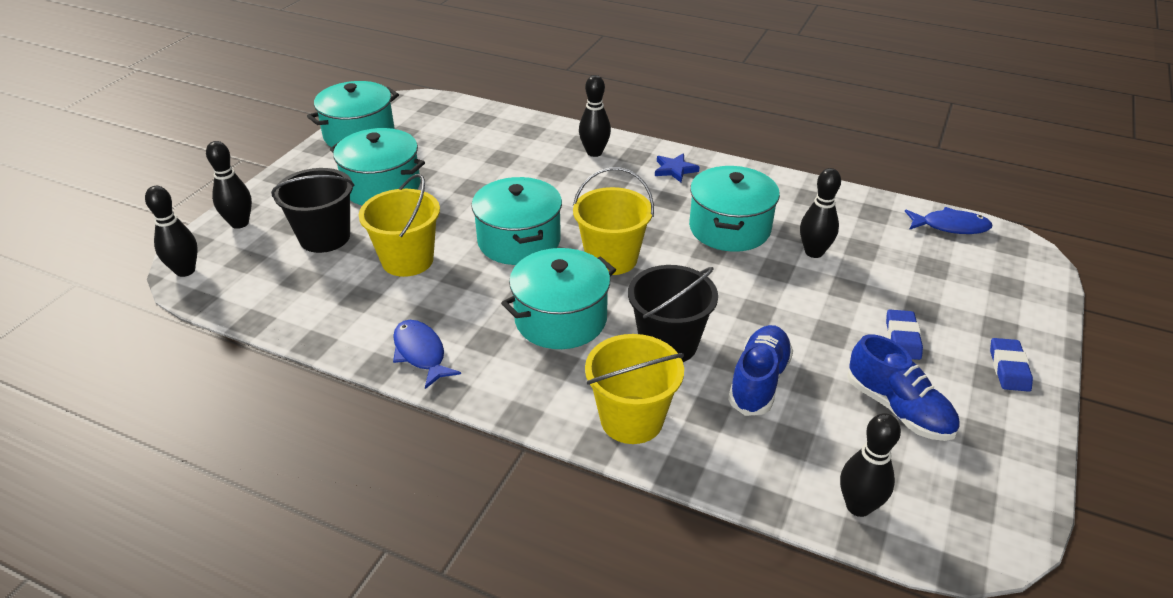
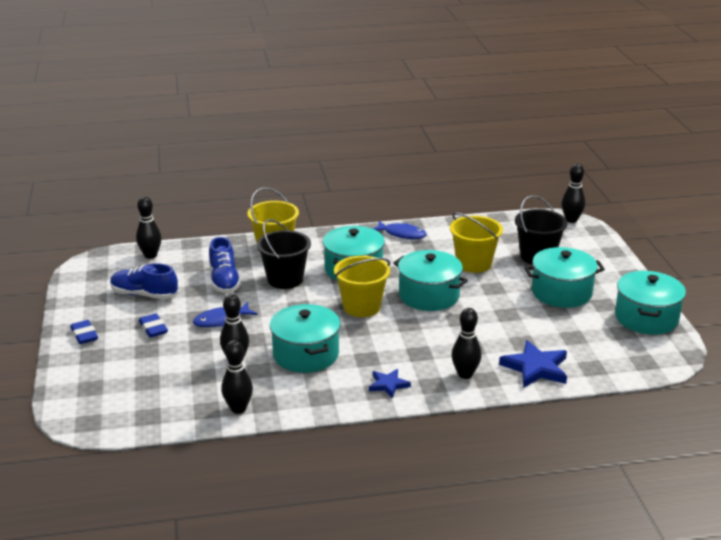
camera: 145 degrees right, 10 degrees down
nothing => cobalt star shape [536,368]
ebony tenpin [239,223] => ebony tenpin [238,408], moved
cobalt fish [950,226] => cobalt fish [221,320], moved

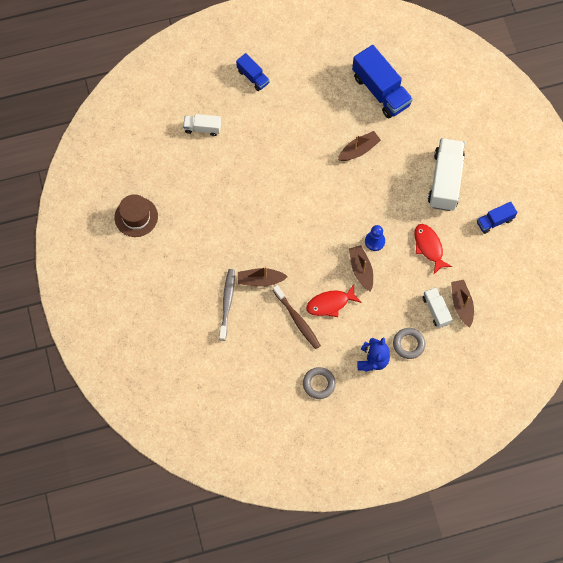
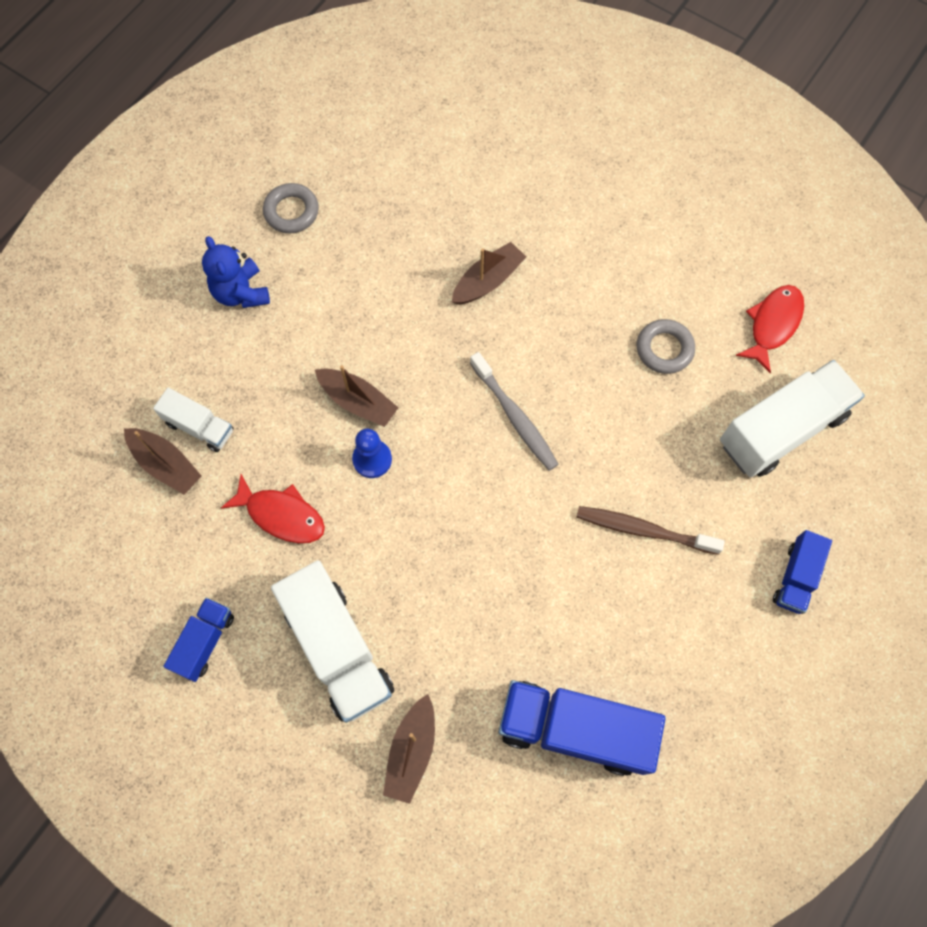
camera: 140 degrees right, 0 degrees up
brown top hat [136,217] => nothing
gray tooth brush [227,303] => gray tooth brush [515,417], moved
brown tooth brush [297,320] => brown tooth brush [643,530], moved
scarlet fish [330,303] => scarlet fish [773,324], moved
brown toy boat [359,150] => brown toy boat [411,751], moved
gray ring [408,344] => gray ring [664,349], moved
cobalt lorry [253,77] => cobalt lorry [796,577], 75 degrees counterclockwise
pure white lorry [202,128] => pure white lorry [781,429], x1.87

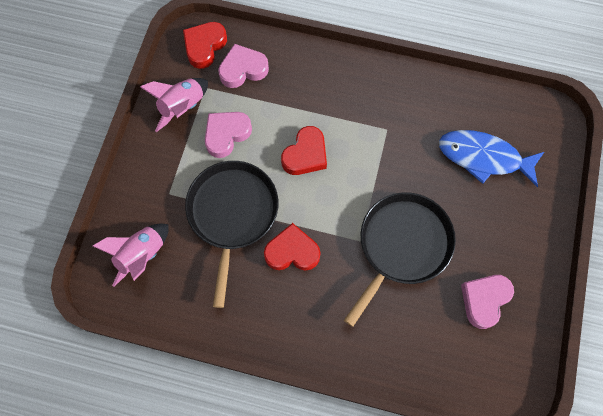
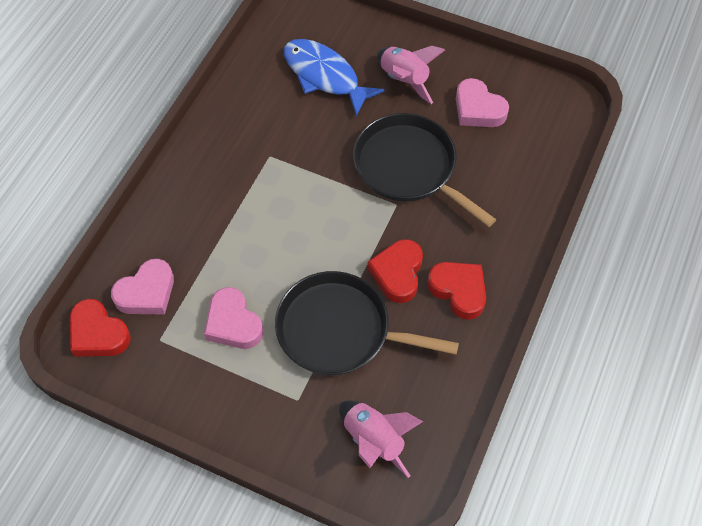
camera: 80 degrees left, 10 degrees down
rosy spaceship [182,107] => rosy spaceship [404,80], moved
scarlet heart shape [305,155] => scarlet heart shape [459,291], moved
rosy heart shape [243,69] => rosy heart shape [146,292], 120 degrees counterclockwise
cobalt fish [484,157] => cobalt fish [325,76], 105 degrees clockwise

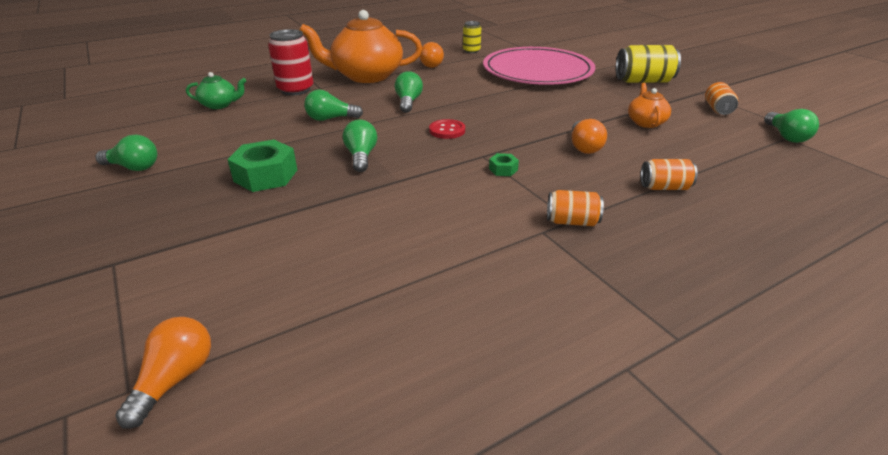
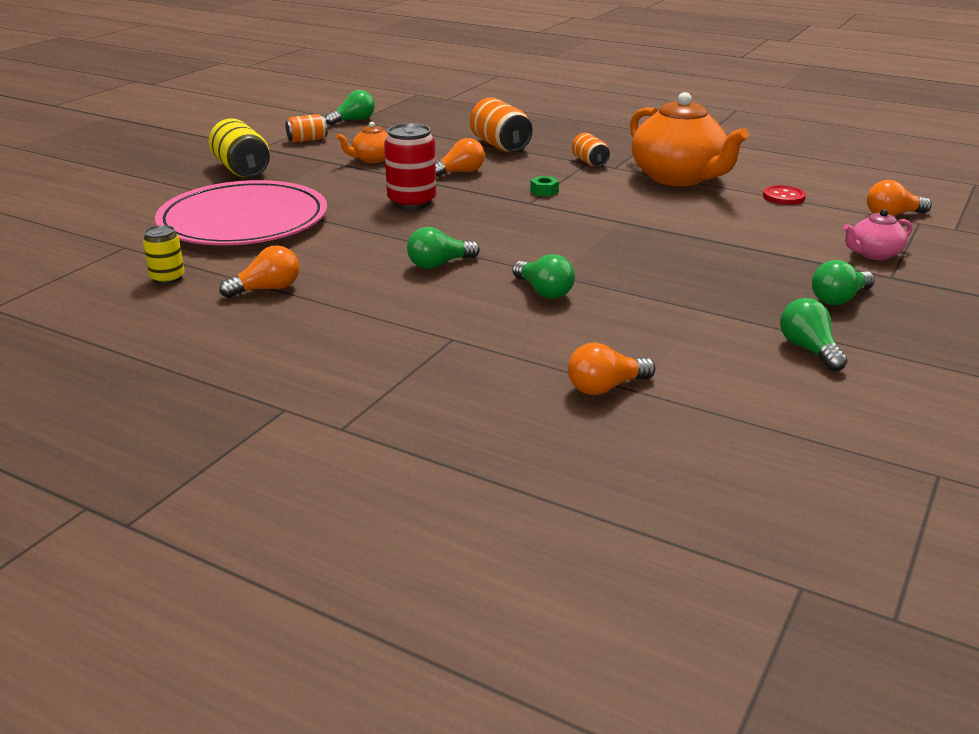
camera: 120 degrees left, 5 degrees down
emerald hex nut [265,175] => nothing
nothing => rosy china teapot [873,254]
scarlet soda can [295,90] => scarlet soda can [412,202], moved
orange-coloured china teapot [366,76] => orange-coloured china teapot [679,177], moved
emerald light bulb [361,156] => emerald light bulb [839,299], moved
scarlet sewing button [447,130] => scarlet sewing button [783,197], moved
emerald china teapot [220,105] => orange-coloured light bulb [605,387]
orange-coloured soda can [664,187] => orange-coloured soda can [500,145], x1.70

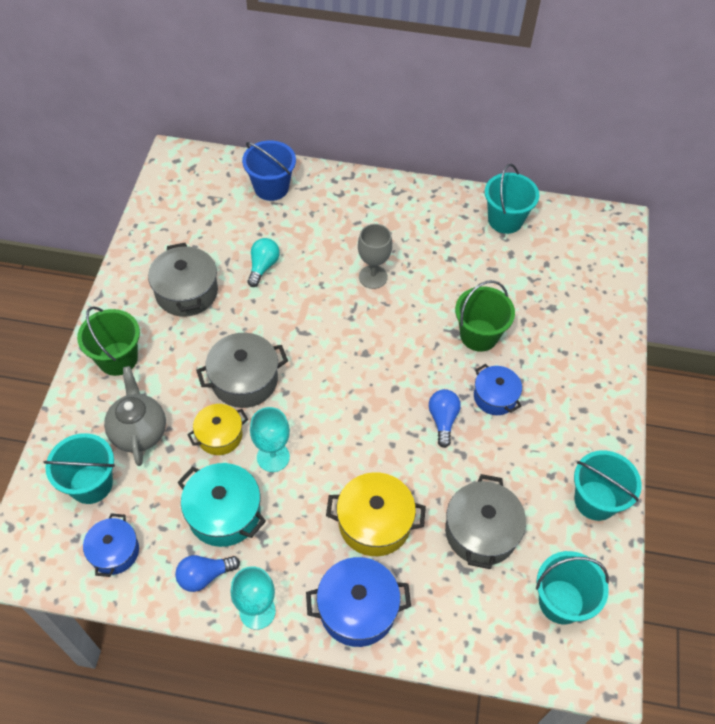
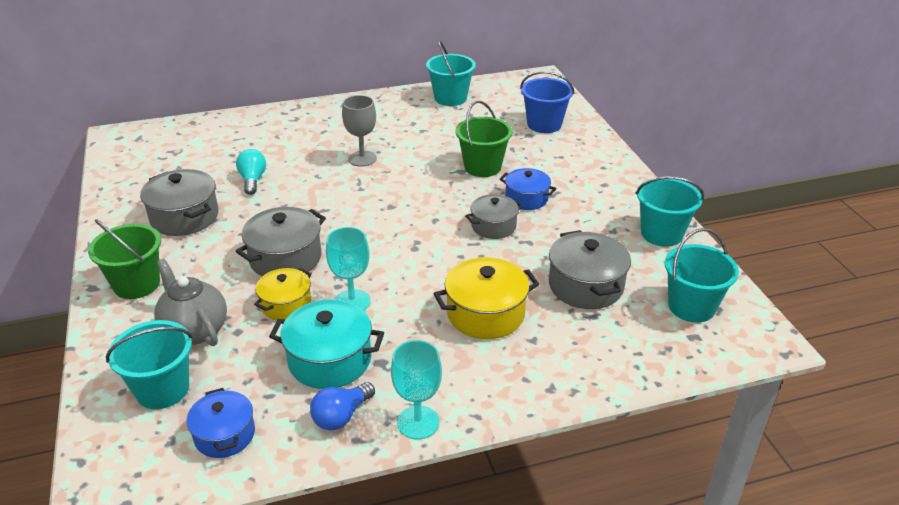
camera: 25 degrees left, 20 degrees down
cobalt stockpot [357,609] => nothing
cobalt sand bucket [271,187] => cobalt sand bucket [544,124], moved
cobalt light bulb [443,420] => gray stockpot [493,226]

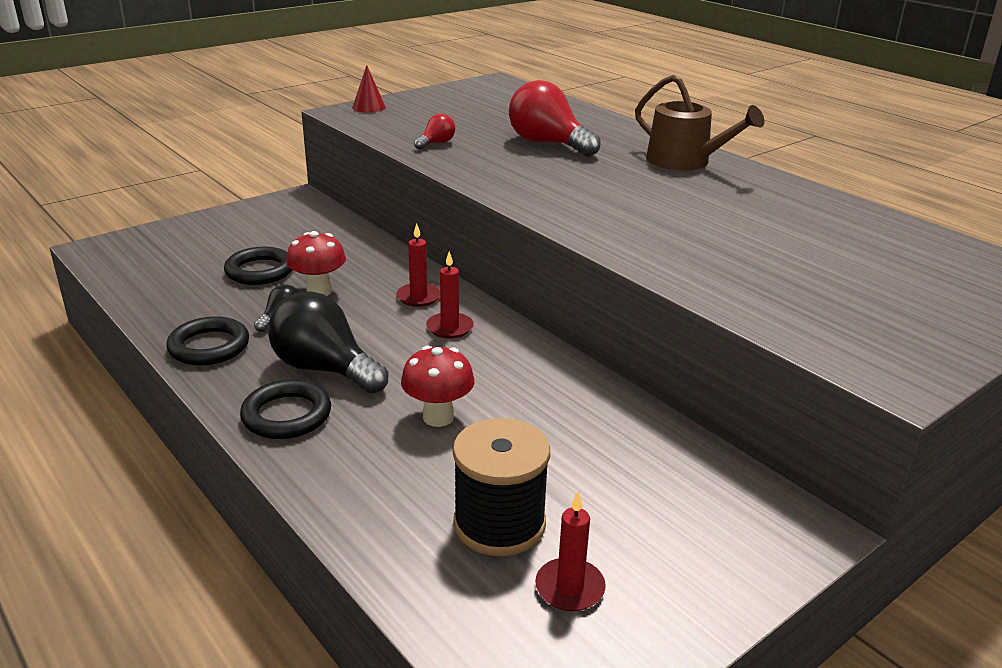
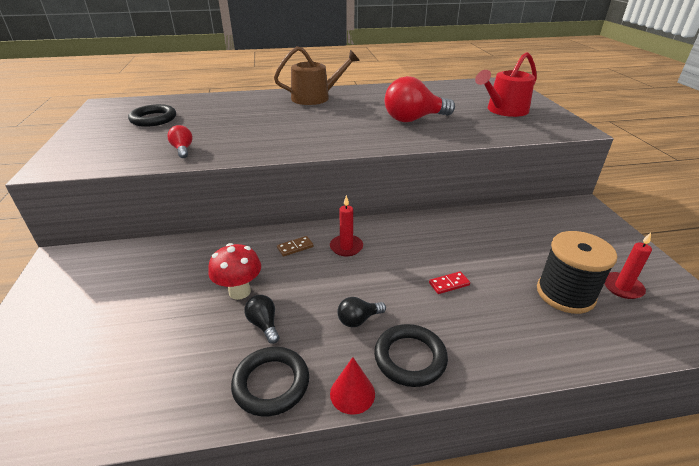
camera: 60 degrees left, 5 degrees up
nothing => scarlet sprinkling can [504,110]
ebony ring [260,271] => ebony ring [153,119], moved
scarlet solid cone [369,107] => scarlet solid cone [352,393], moved
scarlet light bulb [548,144] => scarlet light bulb [414,119], moved
scarlet candle [418,297] => brown domino piece [295,247]
scarlet mushroom [438,417] => scarlet domino piece [449,284]
ebony light bulb [325,369] => ebony light bulb [358,320], x0.47

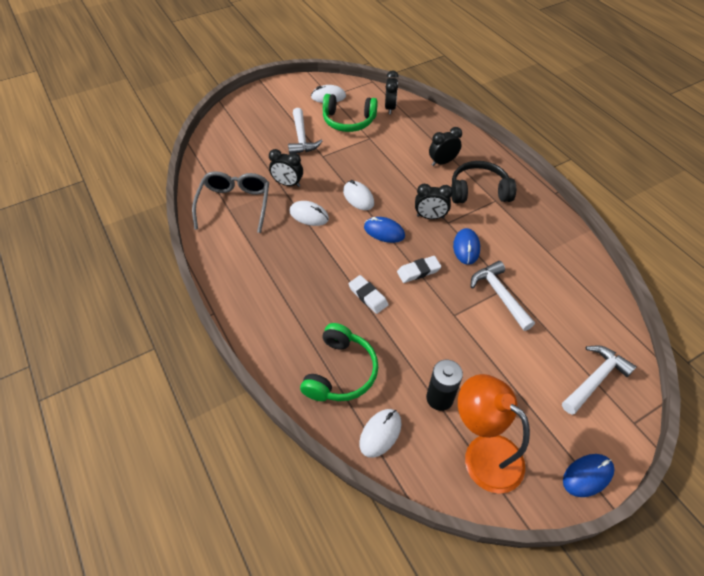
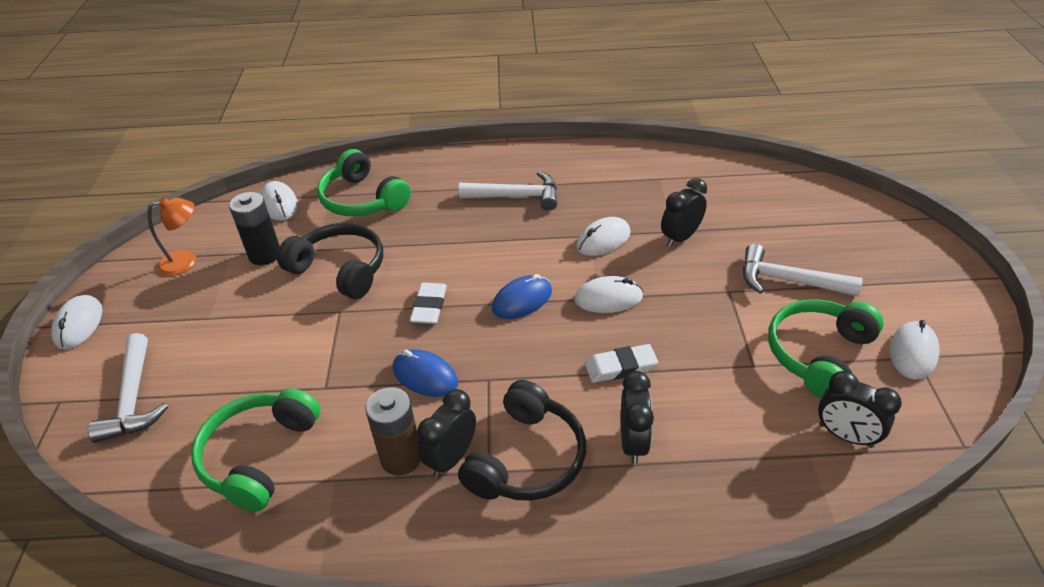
camera: 120 degrees right, 10 degrees down
gray glasses [235,204] => nothing
nothing => emerald over-ear headphones [259,456]
nothing => ebony over-ear headphones [340,270]
nothing => brown power cell [401,458]
pure white eraser [368,296] => pure white eraser [620,367], moved
ebony alarm clock [430,217] => ebony alarm clock [451,458], moved
pure white carpenter's hammer [499,295] => pure white carpenter's hammer [517,196], moved
cobalt PC mouse [587,476] => pure white PC mouse [79,324]
orange-coloured lamp [483,453] => orange-coloured lamp [186,261], x0.57

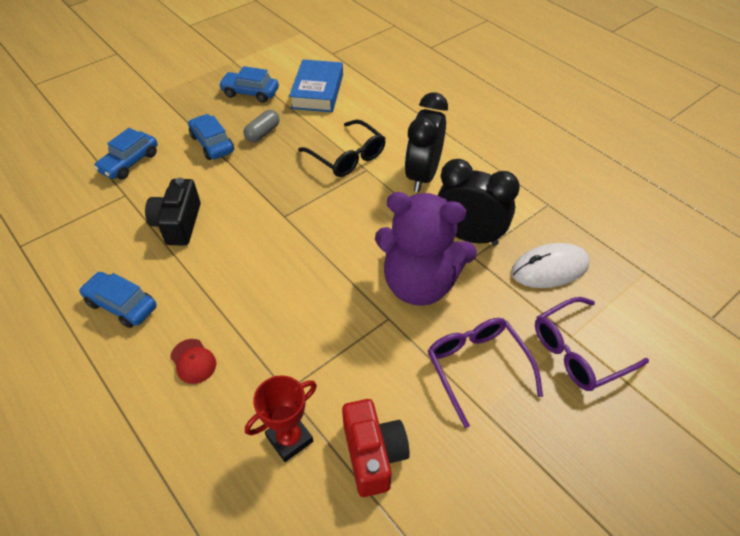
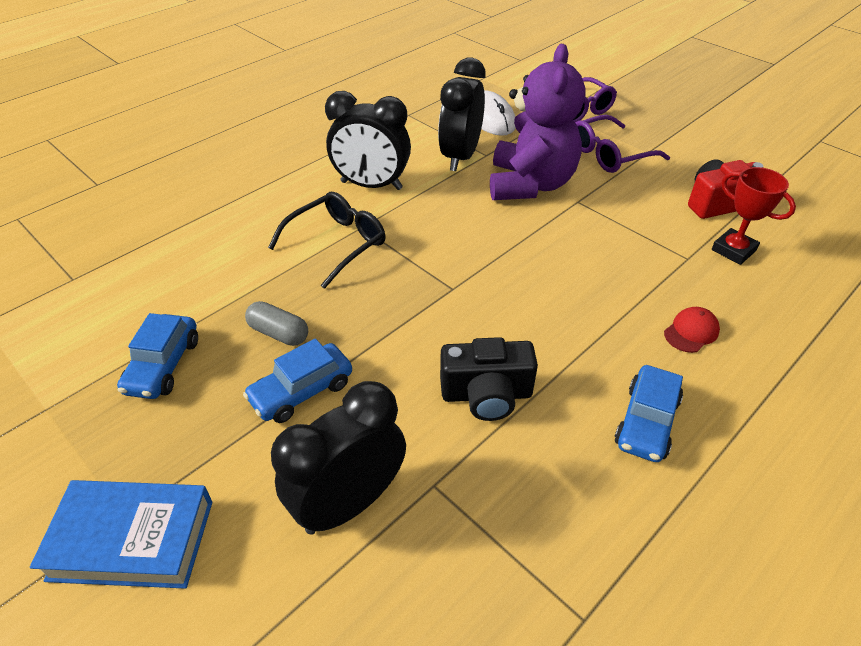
camera: 95 degrees left, 5 degrees down
cobalt book [317,91] => cobalt book [132,539], moved
cobalt car [129,162] => ebony alarm clock [349,503]

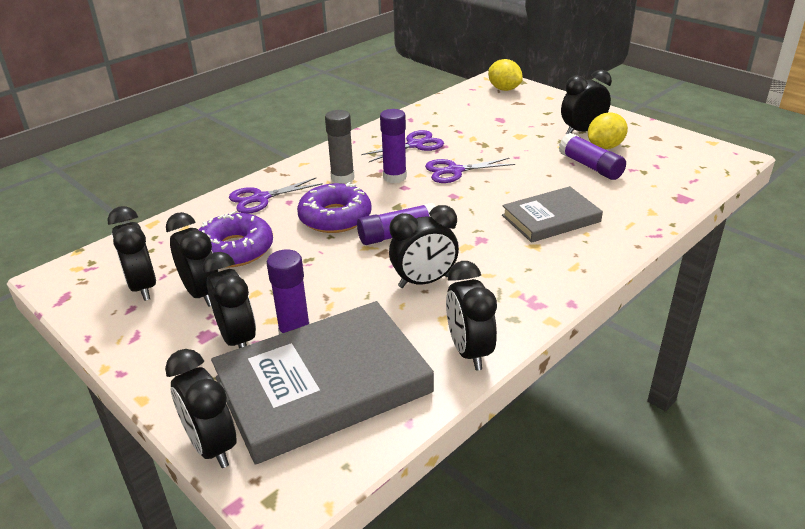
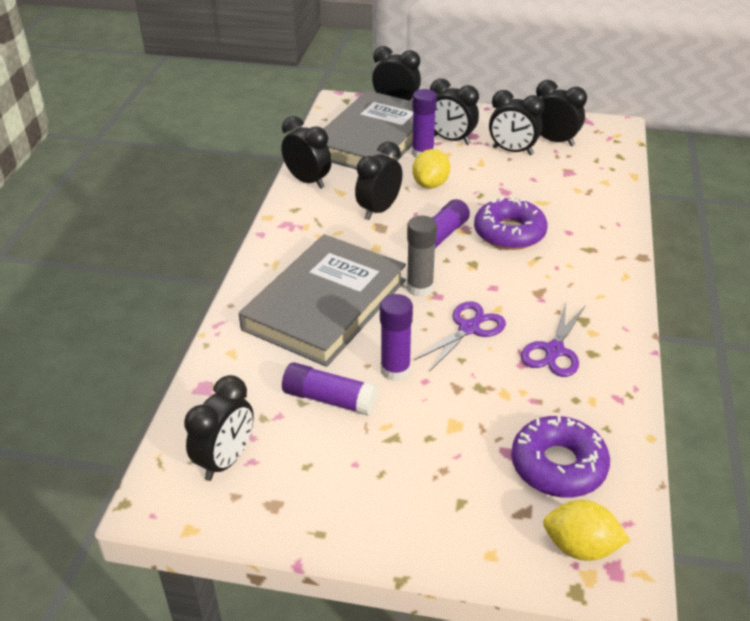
camera: 145 degrees right, 5 degrees up
violet scissors [261,198] => nothing
violet glazed donut [235,249] => violet glazed donut [558,465], moved
gray stick of glue [342,178] => gray stick of glue [420,288], moved
violet stick of glue [394,177] => violet stick of glue [395,370], moved
ebony alarm clock [582,131] => ebony alarm clock [226,460], moved
bright yellow toy lemon [604,147] => bright yellow toy lemon [430,184], moved
gray book [551,218] => gray book [325,304], x1.71

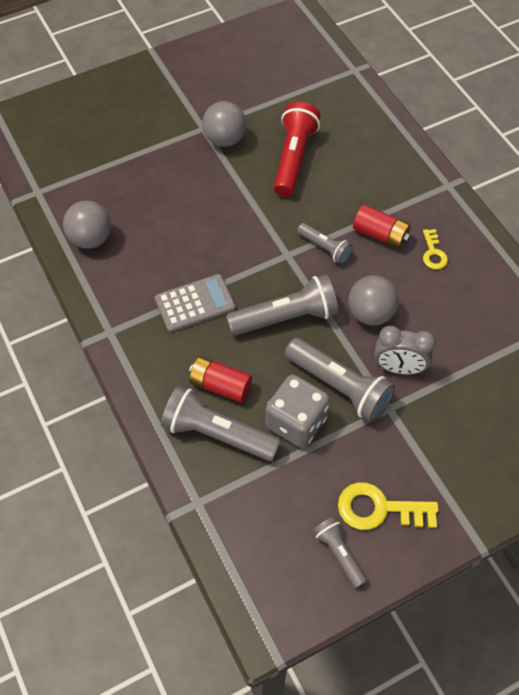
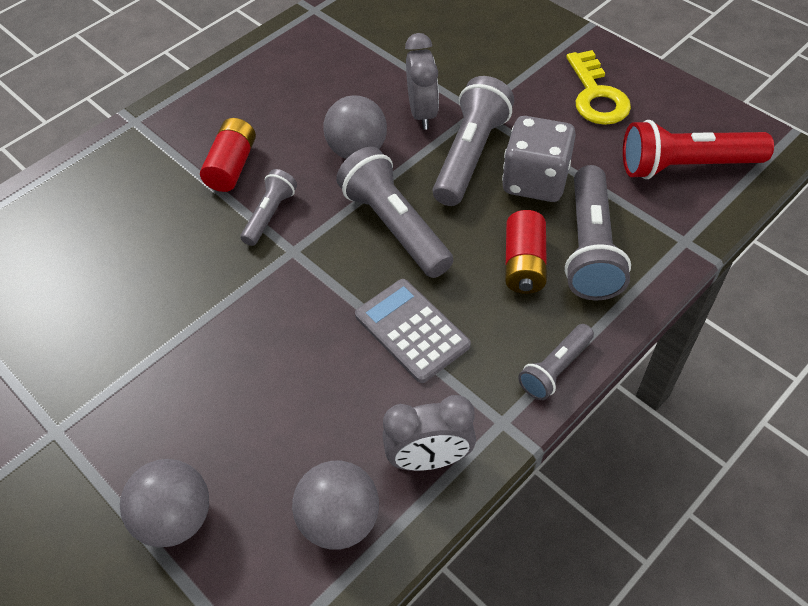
camera: 105 degrees left, 5 degrees down
bright yellow door key [433,253] => nothing
nothing => gray alarm clock [429,459]
gray ball [224,139] => gray ball [176,518], moved
scarlet flashlight [293,158] => scarlet flashlight [686,166], moved
gray flashlight [339,554] => gray flashlight [555,369], moved

